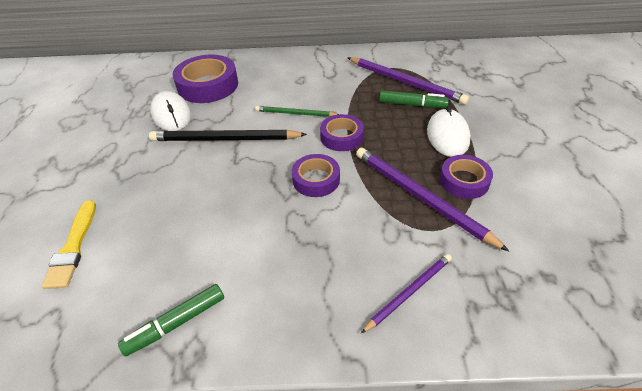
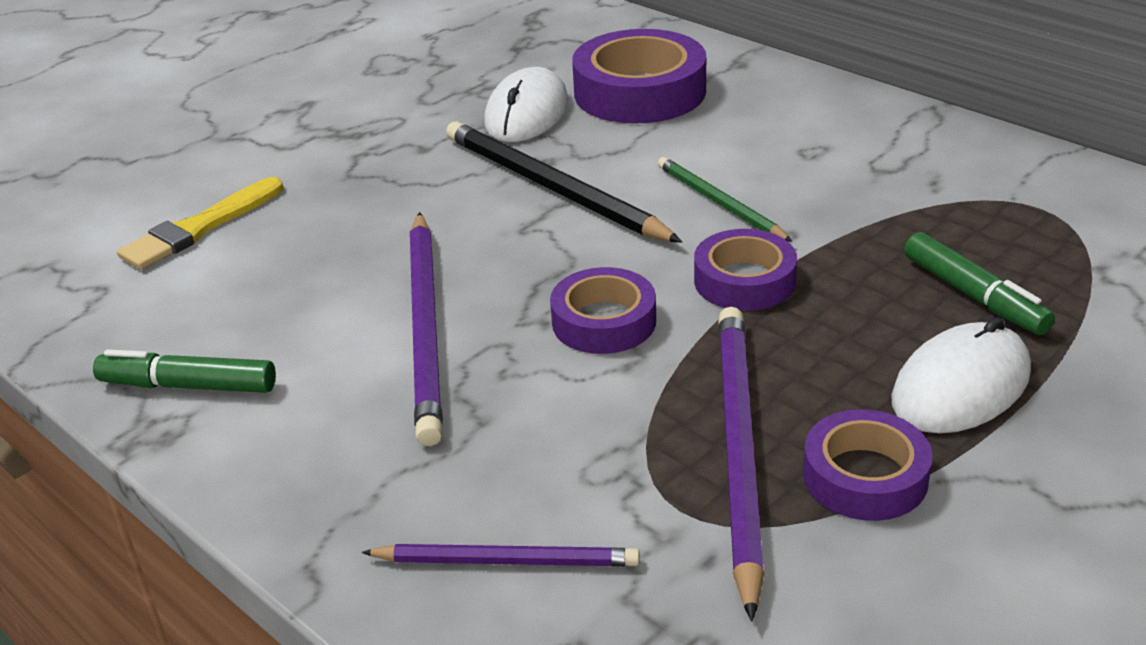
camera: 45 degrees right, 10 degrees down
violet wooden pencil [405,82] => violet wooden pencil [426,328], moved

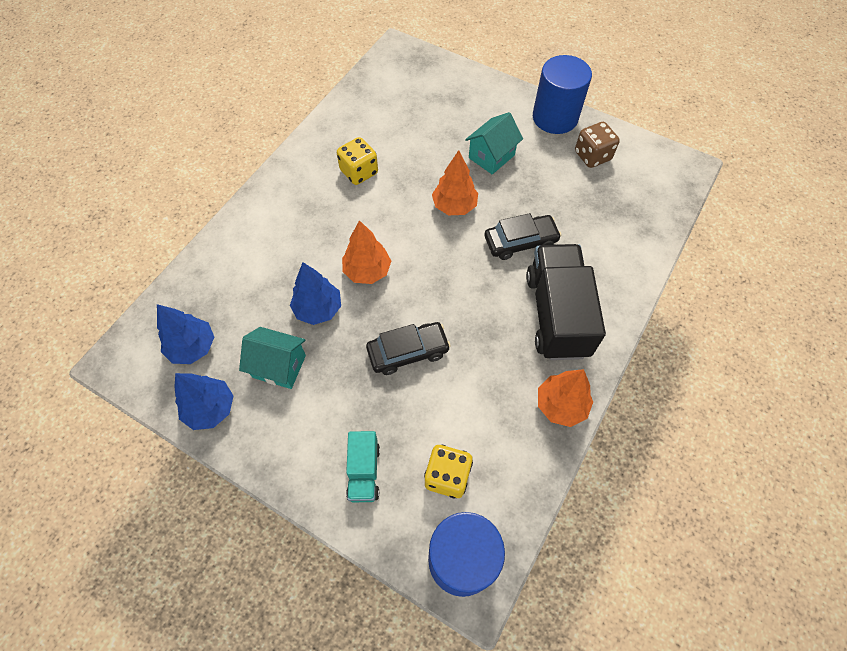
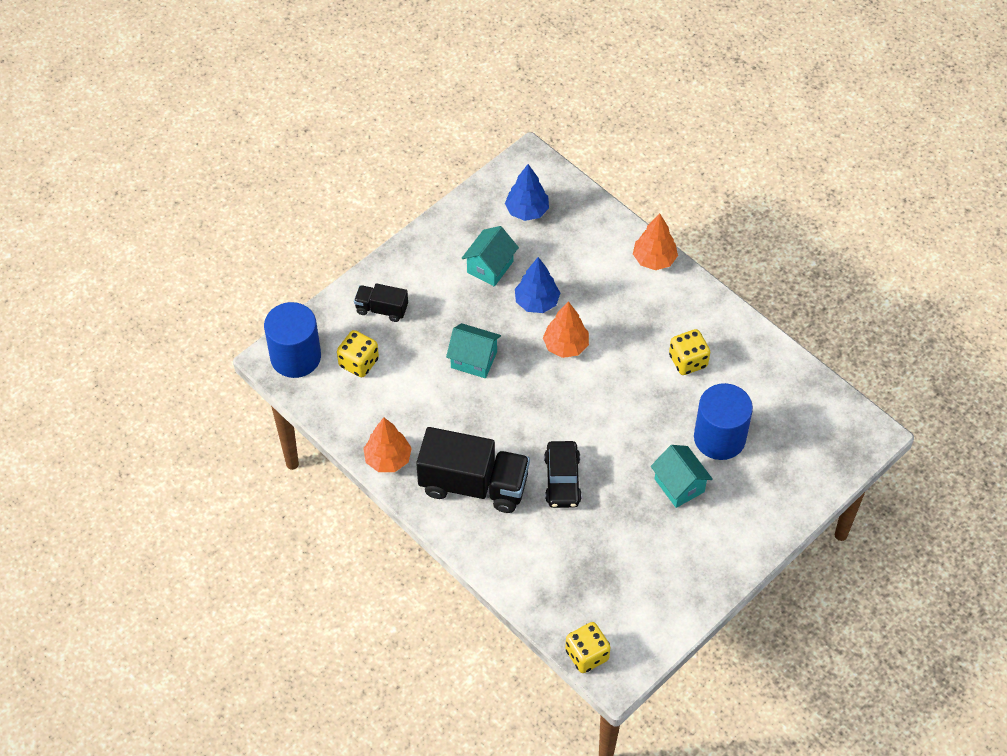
camera: 105 degrees right, 5 degrees down
cobalt toy tree [210,408] => nothing
brown die [592,156] => nothing
nothing => bright yellow die [587,655]
orange-coloured toy tree [454,206] => orange-coloured toy tree [654,259], moved
cobalt cylinder [555,117] => cobalt cylinder [719,438], moved
ebony car [408,352] => teal cottage [473,360]
teal lorry [364,472] => ebony lorry [381,309]

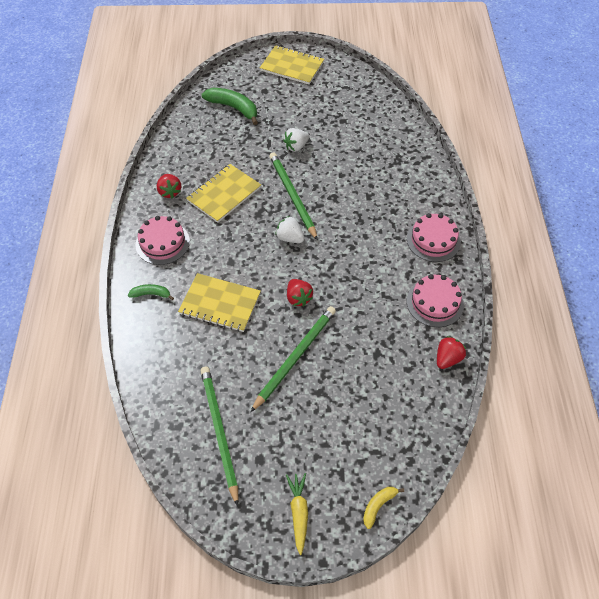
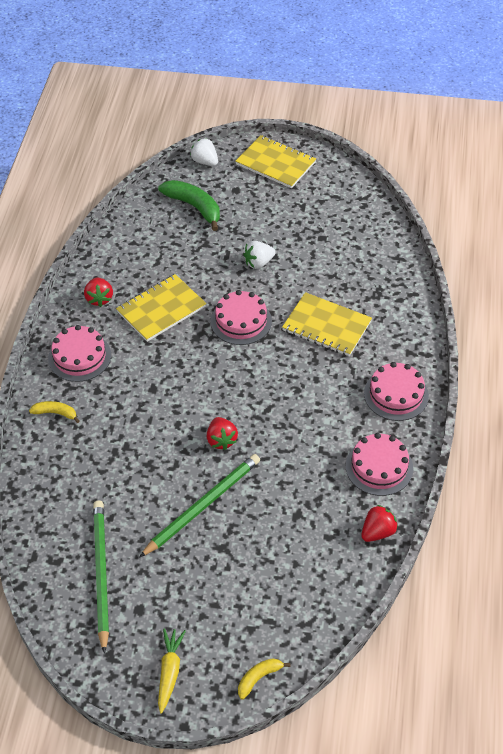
camera: 10 degrees right, 5 degrees down
bright yellow notebook [220,303] => bright yellow notebook [326,326], moved
pure white toy strawberry [290,238] => pure white toy strawberry [205,161], moved
emerald wooden pencil [292,196] => rosy layer cake [241,321]
emerald banana fruit [151,294] => bright yellow banana fruit [55,413]

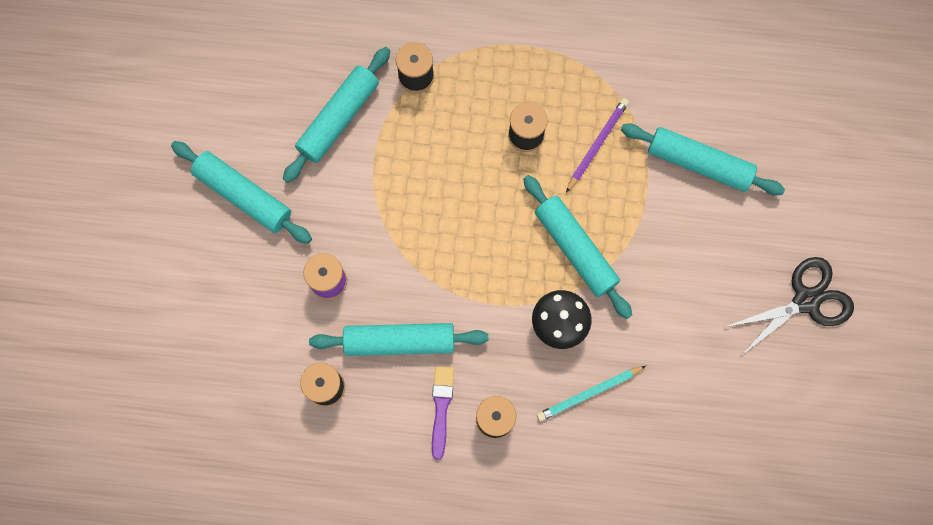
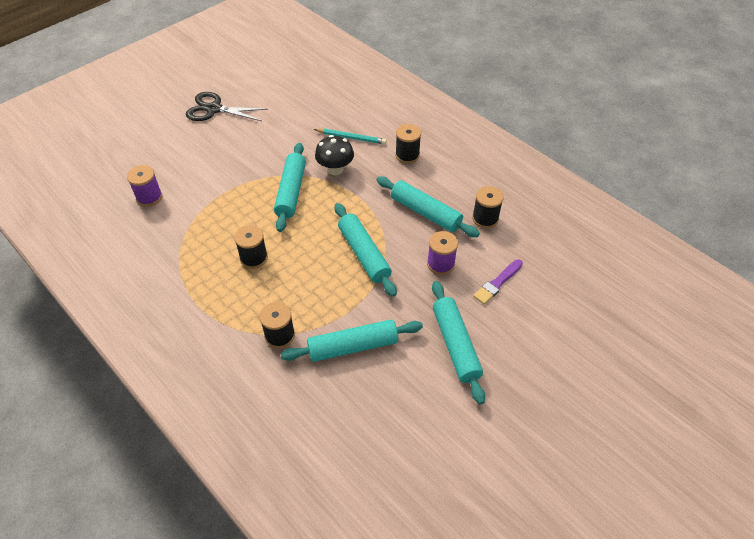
camera: 140 degrees left, 25 degrees down
violet wooden pencil [597,145] => nothing
nothing => violet spool [149,197]
violet paintbrush [441,408] => violet paintbrush [497,283], moved
teal dough roller [699,163] => teal dough roller [364,254], moved

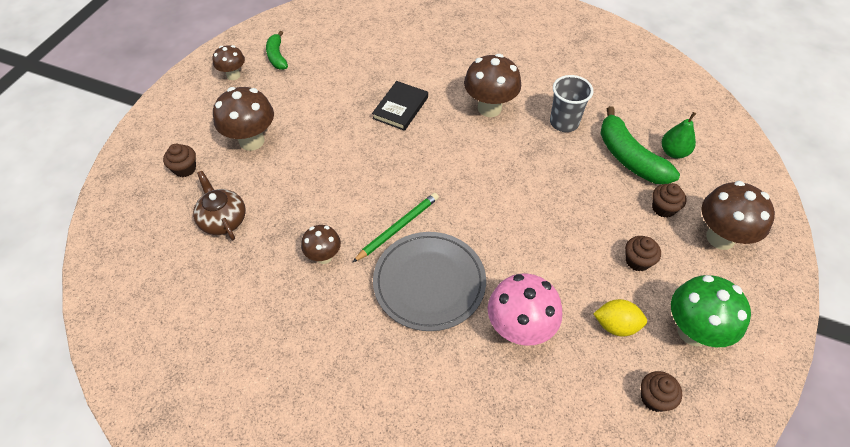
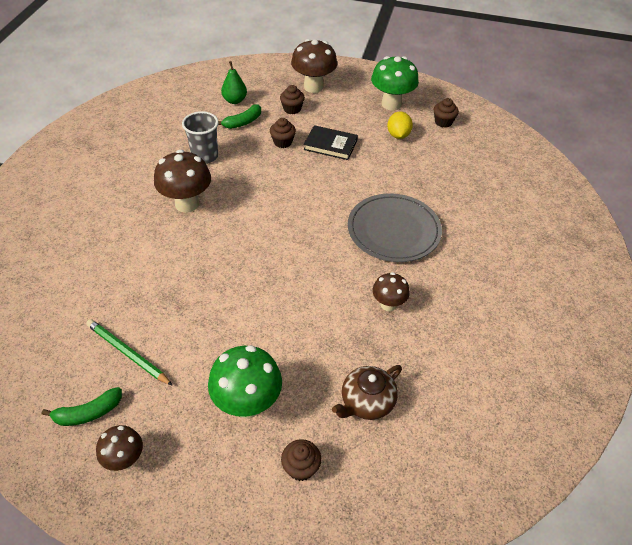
camera: 100 degrees left, 5 degrees down
rosy mushroom [519,330] => nothing
emerald wooden pencil [398,227] => emerald wooden pencil [127,353], moved
ebony book [400,108] => ebony book [330,145], moved
brown cupcake [637,261] => brown cupcake [282,142], moved
brown mushroom [252,141] => emerald mushroom [247,404]
emerald banana fruit [629,157] => emerald banana fruit [243,122], x0.59

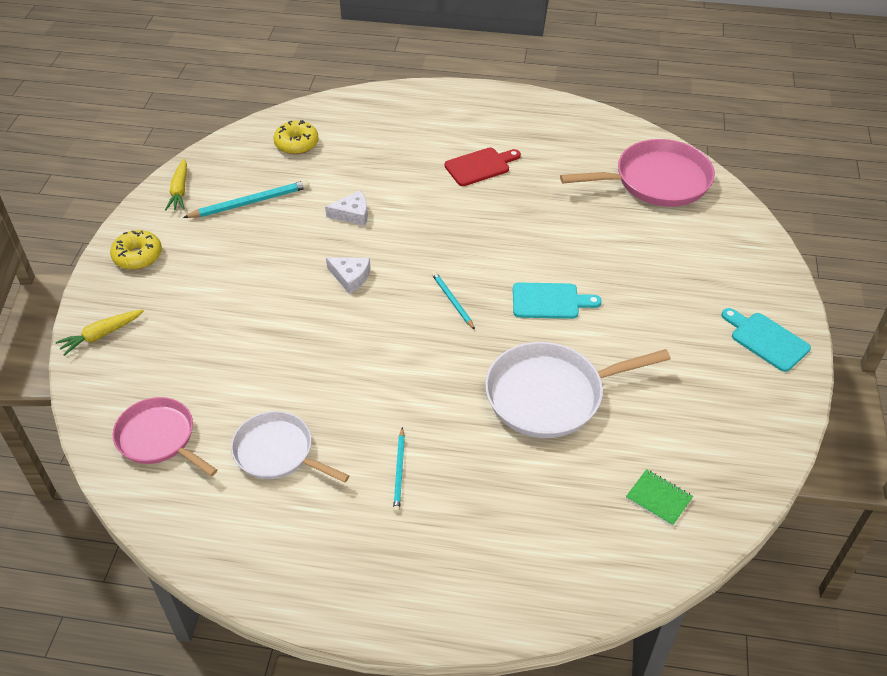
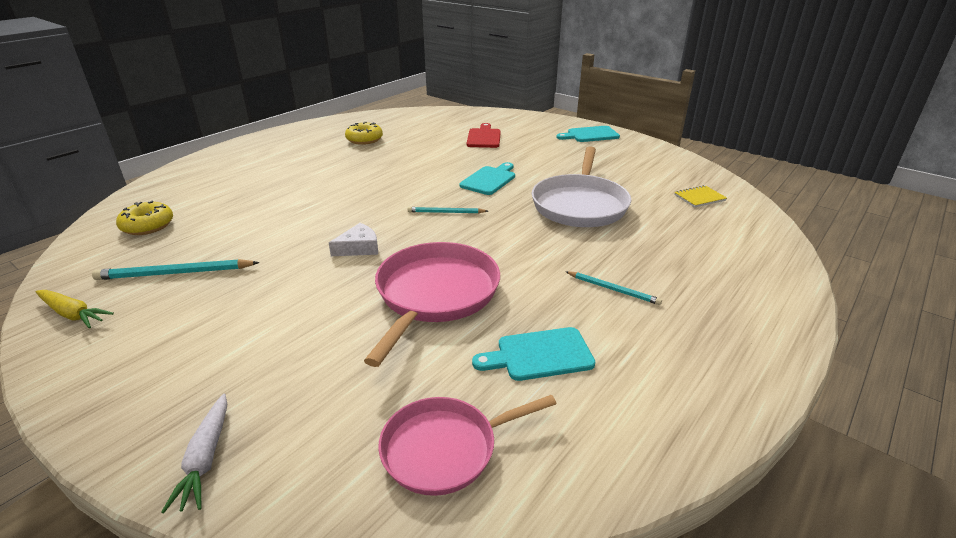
camera: 60 degrees left, 15 degrees down
pure white piece of cheese [352,214] => nothing
bright yellow glazed donut [138,256] => bright yellow glazed donut [364,140], moved
scarlet chopping board [480,166] => scarlet chopping board [484,137], moved
rosy skillet [657,181] => rosy skillet [435,294], moved
pure white skillet [277,452] => teal chopping board [539,355]
bright yellow carrot [101,335] => pure white carrot [206,458]
emerald notebook [658,498] => bright yellow notebook [699,198]
teal wooden pencil [250,202] => teal wooden pencil [176,273], 105 degrees counterclockwise

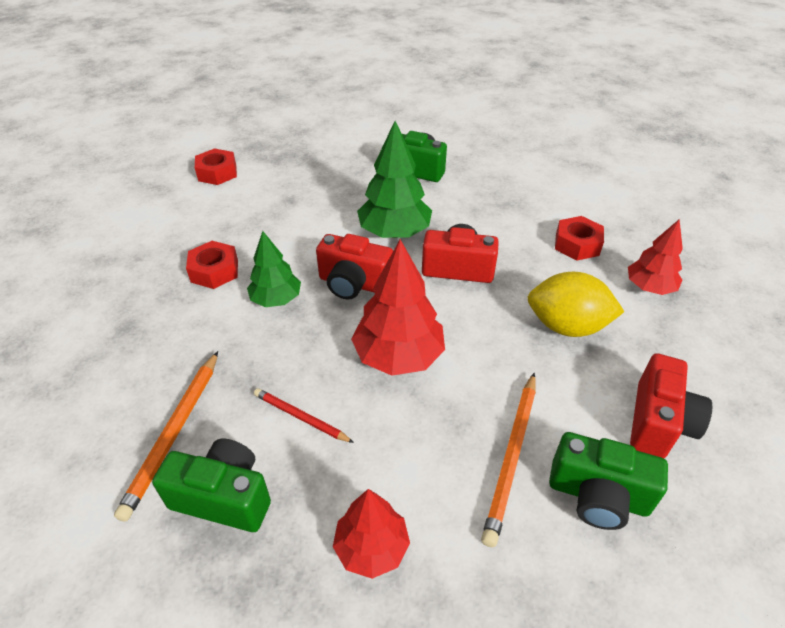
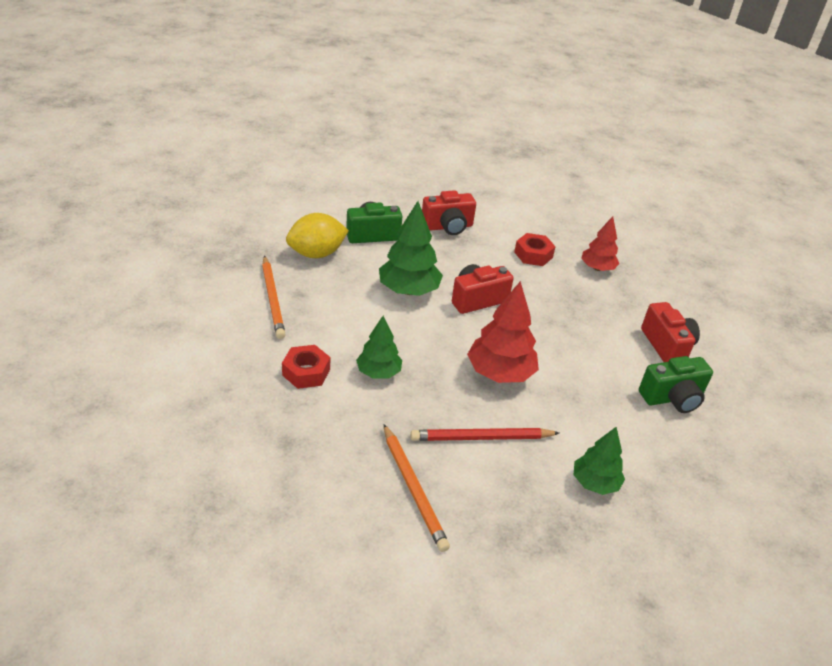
camera: 40 degrees left, 5 degrees down
emerald camera [224,497] => nothing
scarlet hex nut [217,173] => nothing
scarlet camera [354,284] => scarlet camera [448,227], moved
orange-coloured wooden pencil [512,456] => orange-coloured wooden pencil [273,299], moved
bright yellow toy lemon [567,326] => bright yellow toy lemon [316,254], moved
scarlet toy tree [371,547] => emerald toy tree [594,483]
scarlet wooden pencil [300,417] => scarlet wooden pencil [482,438], x1.62

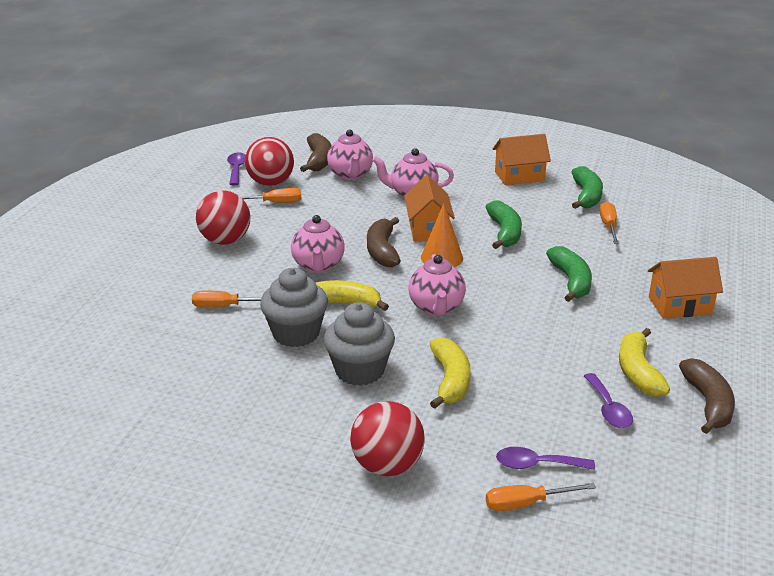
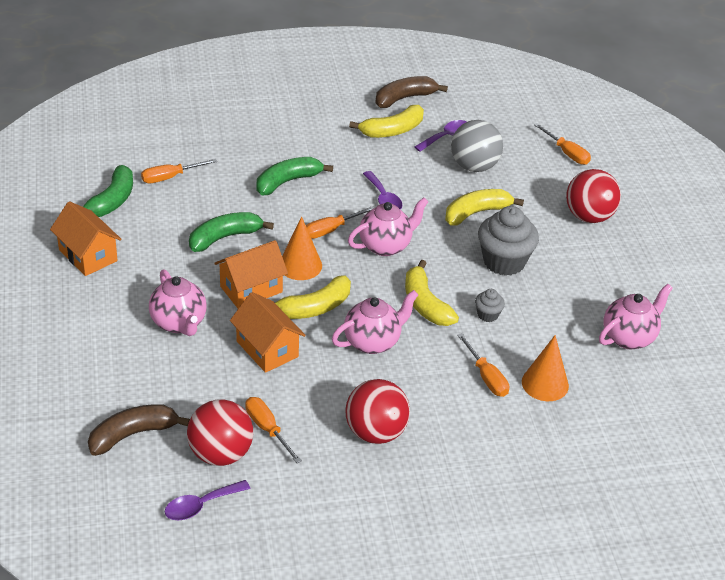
camera: 120 degrees left, 10 degrees up
nothing => orange-coloured flat screwdriver [331,230]
nothing => gray ball [474,166]
nothing => orange-coloured solid cone [545,383]
rosy china teapot [350,175] => rosy china teapot [629,337], moved
violet tablespoon [536,464] => violet tablespoon [383,198], moved
orange-coloured cottage [680,305] => orange-coloured cottage [267,349], moved
brown banana fruit [382,251] => bright yellow banana fruit [315,307]
emerald banana fruit [586,196] => emerald banana fruit [112,201], 135 degrees clockwise
gray cupcake [296,333] => gray cupcake [487,315], x0.47

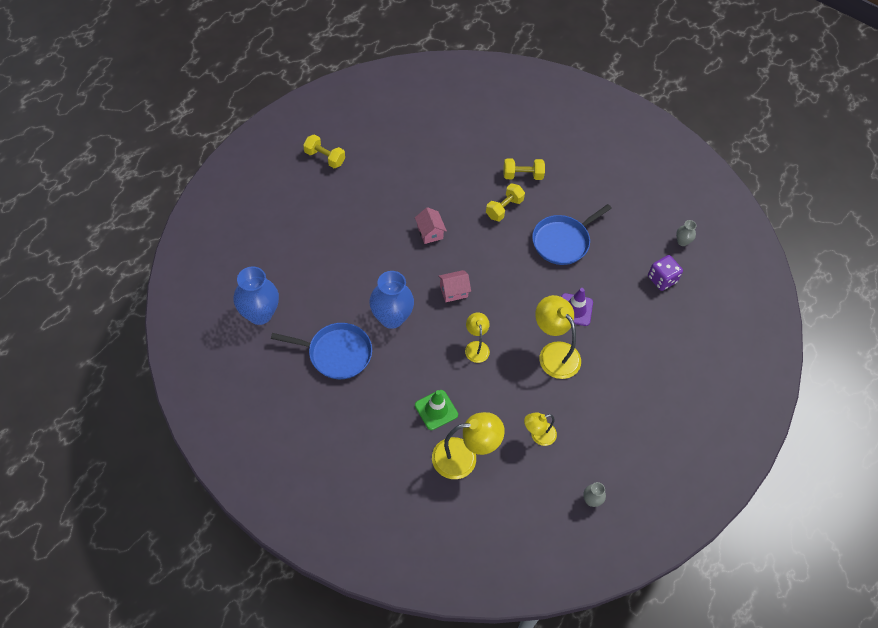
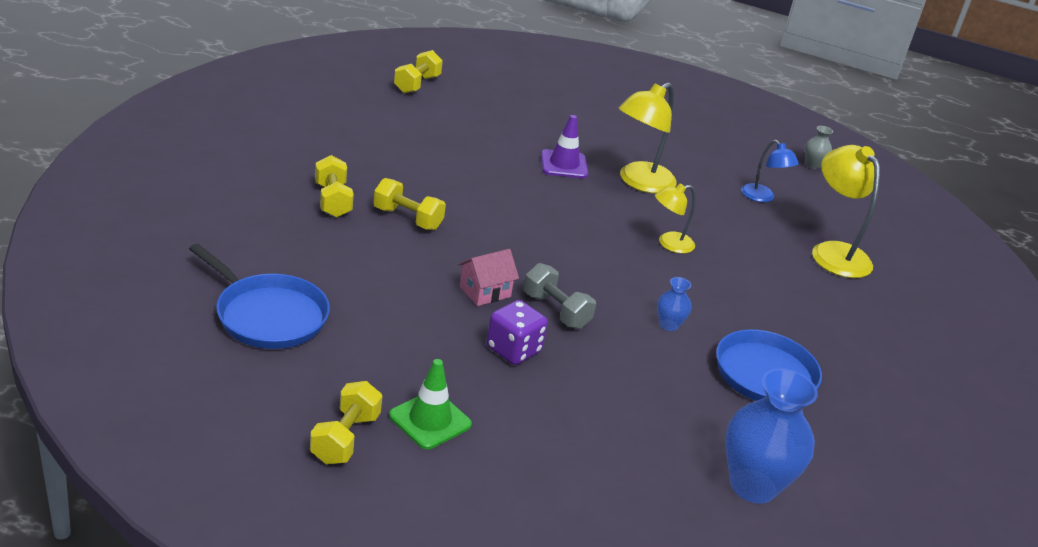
camera: 105 degrees left, 25 degrees down
rosy cottage [453,291] => nothing
nothing => gray free weight [556,311]
emerald safety cone [436,410] => emerald safety cone [430,420], moved
cobalt skillet [563,241] => cobalt skillet [268,315], moved
violet die [662,279] => violet die [513,350], moved
gray vase [682,241] => bright yellow free weight [417,84]
bright yellow lamp [538,435] => cobalt lamp [762,197]
cobalt vase [391,318] => cobalt vase [669,325], x0.47

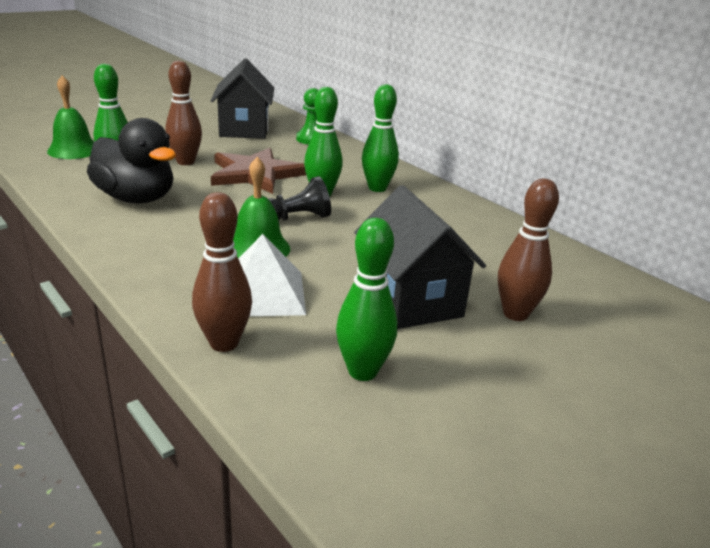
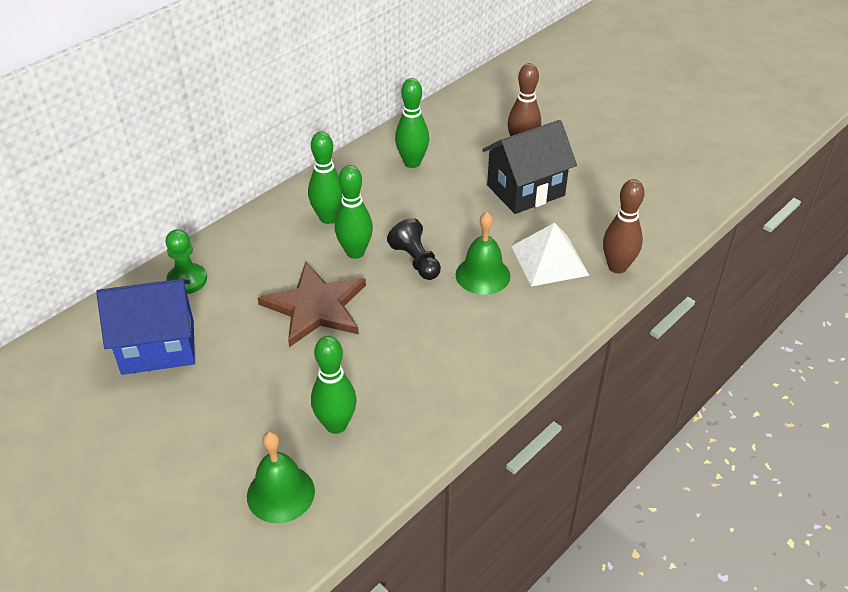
camera: 95 degrees left, 15 degrees up
ebony rubber duck [136,198] => nothing
brown tenpin [185,162] => nothing
emerald tenpin [362,371] => emerald tenpin [412,162], moved
ebony cottage [244,129] => cobalt cottage [158,347]

